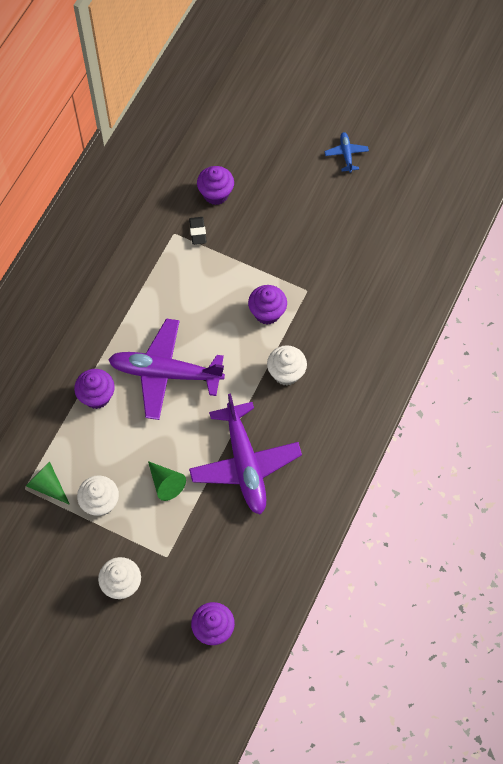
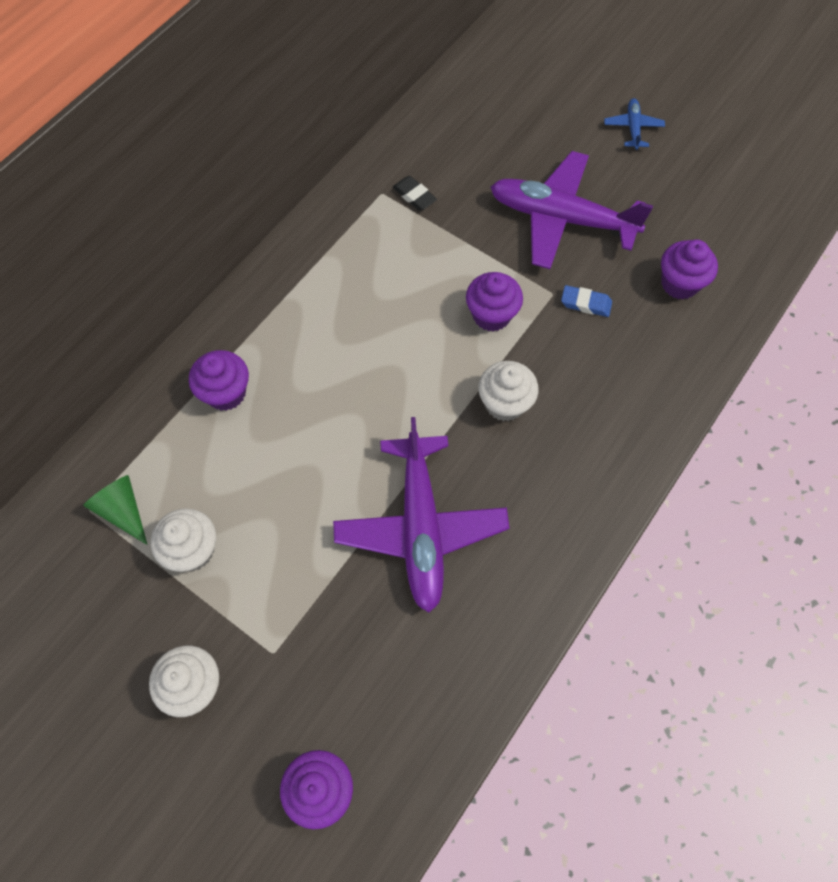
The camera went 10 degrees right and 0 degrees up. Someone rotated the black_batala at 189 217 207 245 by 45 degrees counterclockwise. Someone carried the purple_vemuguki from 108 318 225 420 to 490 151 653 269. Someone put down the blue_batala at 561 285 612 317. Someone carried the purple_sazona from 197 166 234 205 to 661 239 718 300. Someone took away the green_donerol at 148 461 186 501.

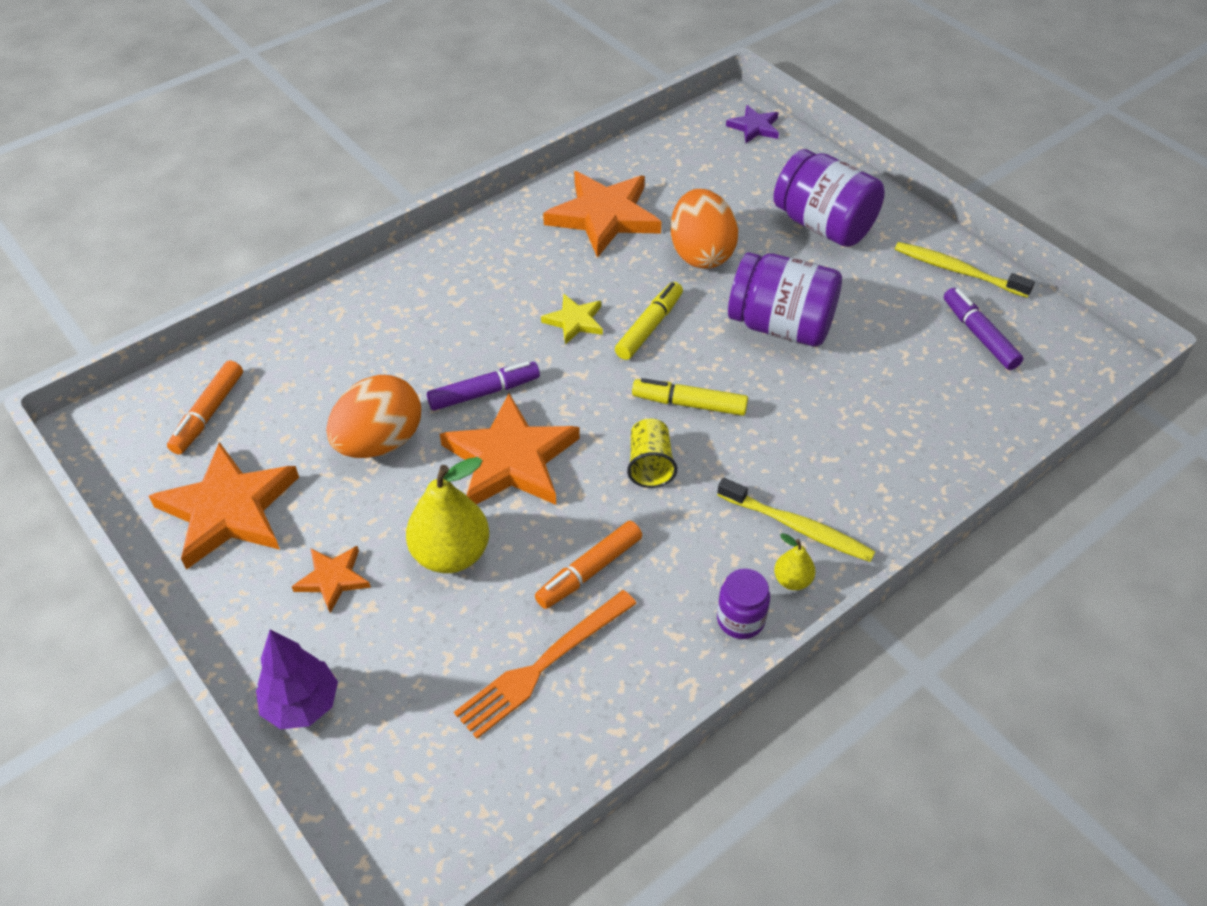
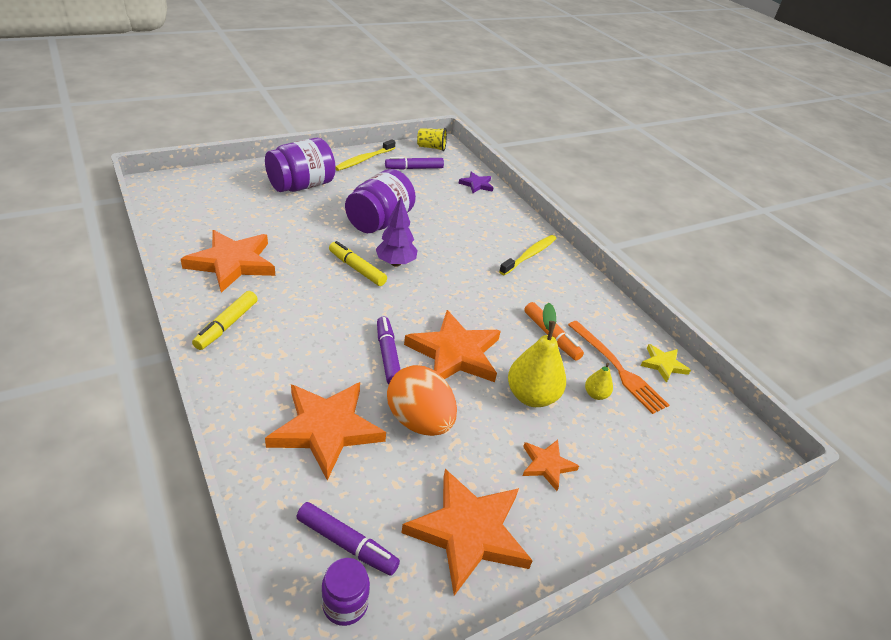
The camera went 85 degrees left and 10 degrees down. Someone carried the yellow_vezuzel from 632 378 748 416 to 192 291 258 350. Someone put down the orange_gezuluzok at 265 382 386 480. Someone repainted the orange_vezuzel at 167 360 243 455, which became the purple_vezuzel at 296 502 400 576. Someone carried the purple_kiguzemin from 717 568 770 639 to 322 558 370 626. Someone carried the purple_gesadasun from 256 629 338 730 to 376 197 418 267. Someone carried the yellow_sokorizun from 627 419 677 488 to 417 128 447 151. Someone carried the purple_gezuluzok from 726 105 779 143 to 459 172 493 193. Someone carried the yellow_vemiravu from 774 533 815 590 to 585 363 613 400. Someone carried the yellow_gezuluzok from 541 294 603 345 to 640 344 691 383. Someone took away the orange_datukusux at 671 189 738 269.

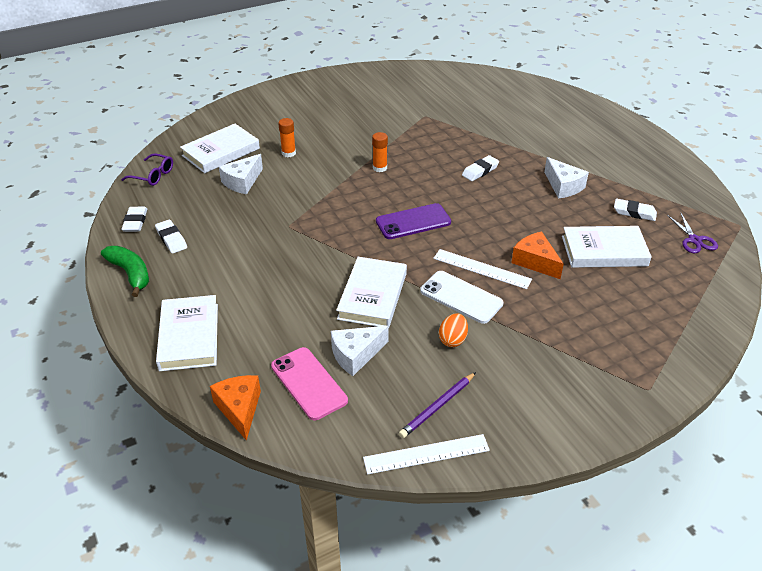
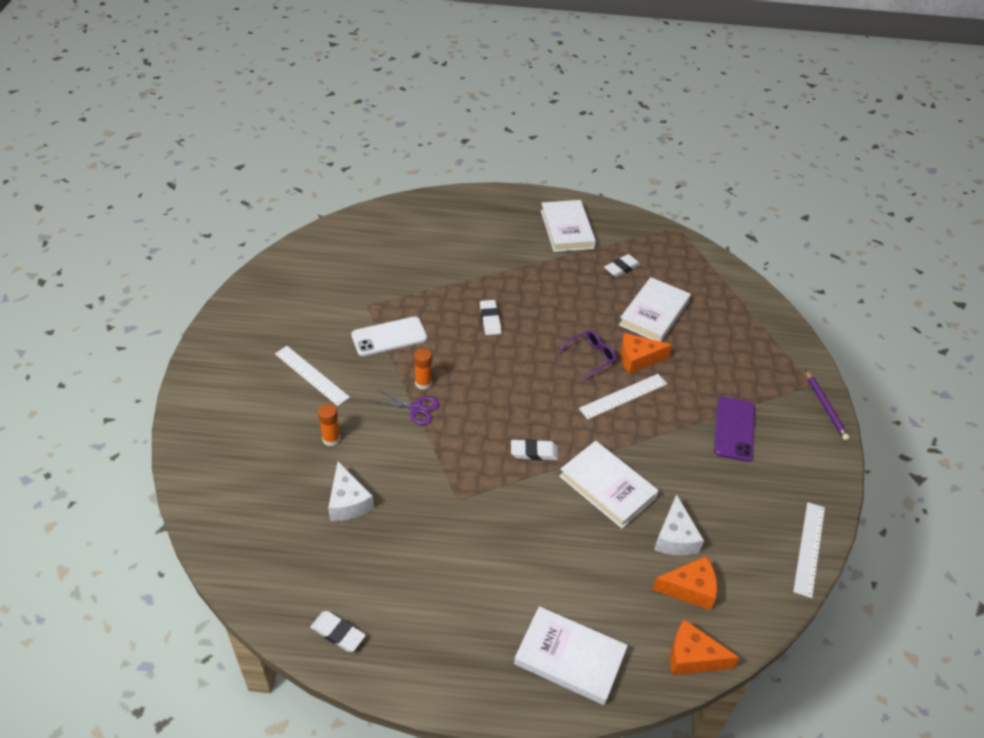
The camera went 60 degrees left and 5 degrees up. Someone put down the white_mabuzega at 275 346 350 406. Someone carried the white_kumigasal from 420 271 503 324 to 351 317 427 356. Someone carried the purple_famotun from 667 212 718 253 to 372 389 440 425. Someone carried the white_batala from 155 219 187 254 to 511 439 558 461. Someone carried the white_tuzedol from 180 124 260 173 to 541 200 596 252. Someone carried the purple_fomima from 121 153 173 186 to 558 330 616 381. Someone swapped the pink_kumigasal at 271 347 348 420 for the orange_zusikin at 652 556 717 610. Someone carried the purple_kumigasal from 376 203 451 239 to 714 397 755 462. Someone carried the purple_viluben from 399 372 476 438 to 805 369 850 441. Someone took away the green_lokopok at 101 246 149 297. Someone took away the orange_datukusux at 439 313 468 347. Someone took away the white_zusikin at 544 157 589 199.

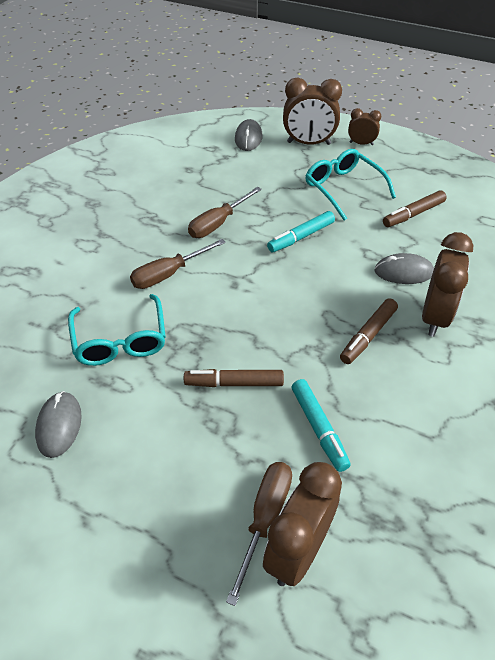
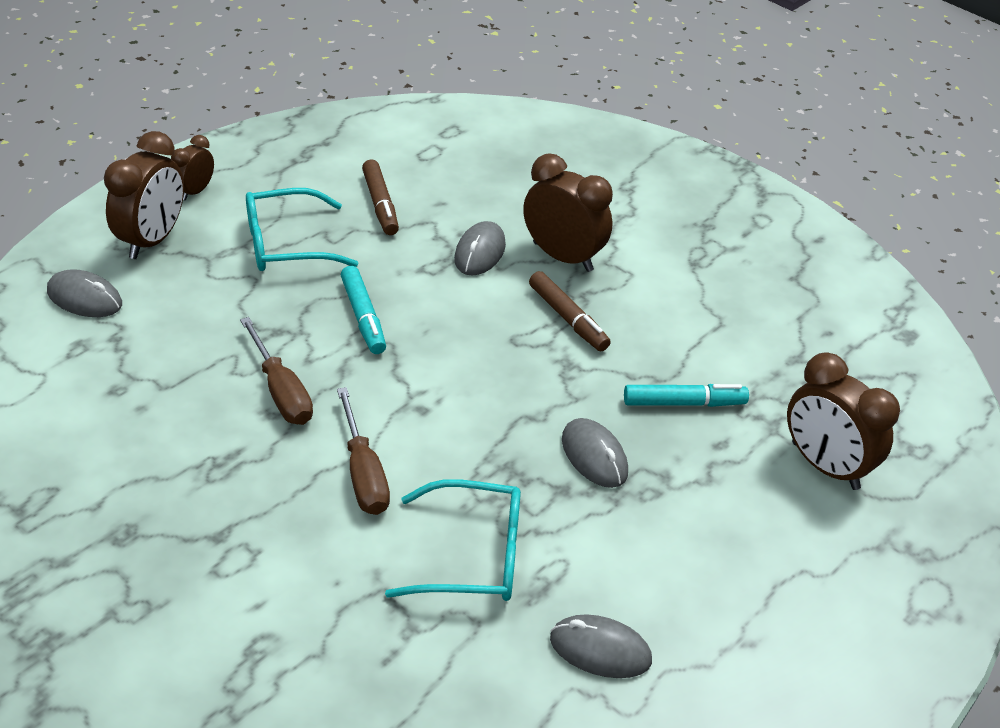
The camera went 75 degrees left and 5 degrees down. Someone swapped the brown_vezuzel at 184 369 284 387 for the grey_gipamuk at 562 418 628 488. Someone took away the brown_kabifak at 226 462 292 606.

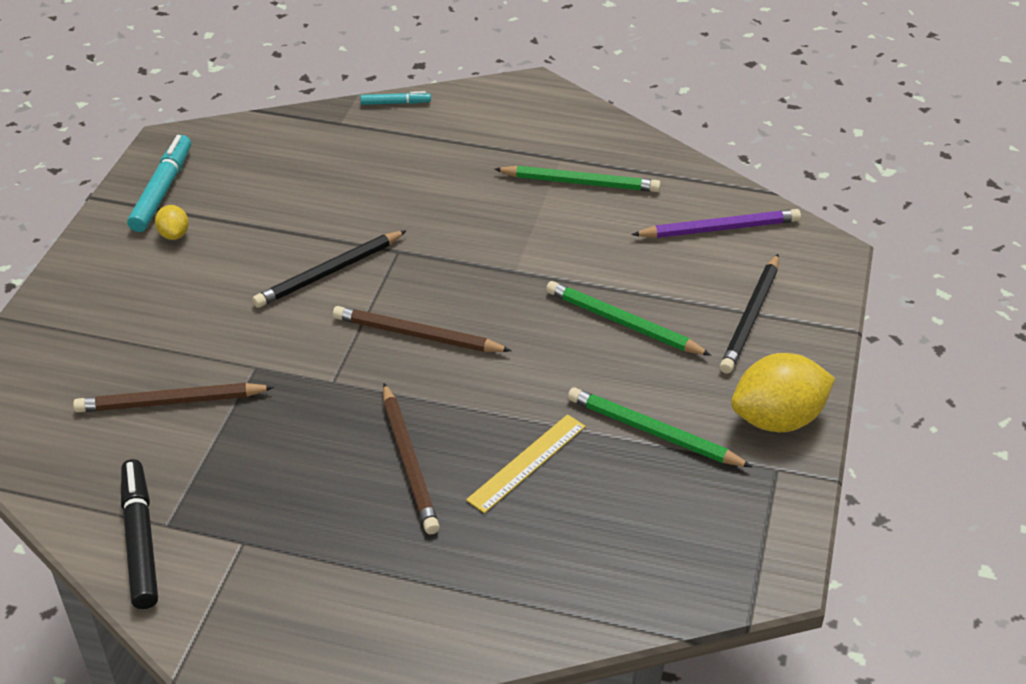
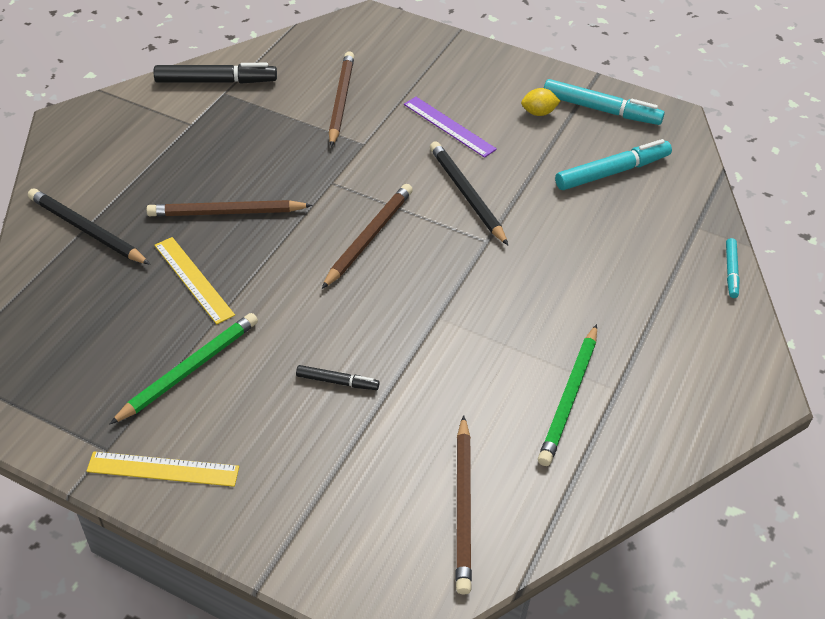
The camera went 100 degrees right and 5 degrees up. Someone carried the black_viluben from 720 254 779 374 to 28 188 150 265. Someone swapped the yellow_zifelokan at 731 353 835 432 for the yellow_mabuzega at 87 451 239 487. Someone swapped the green_viluben at 546 281 712 356 for the black_vezuzel at 296 365 380 390. Someone put down the purple_mabuzega at 404 97 497 158. Someone repainted the purple_viluben at 632 209 801 238, which became the brown_viluben at 456 415 472 595. Someone put down the turquoise_vezuzel at 555 139 672 190.

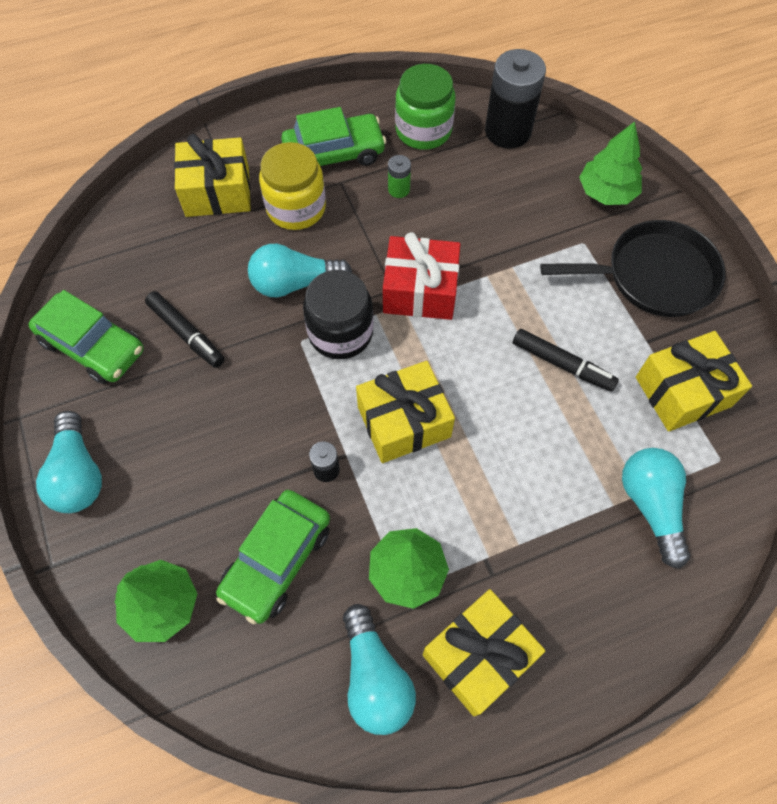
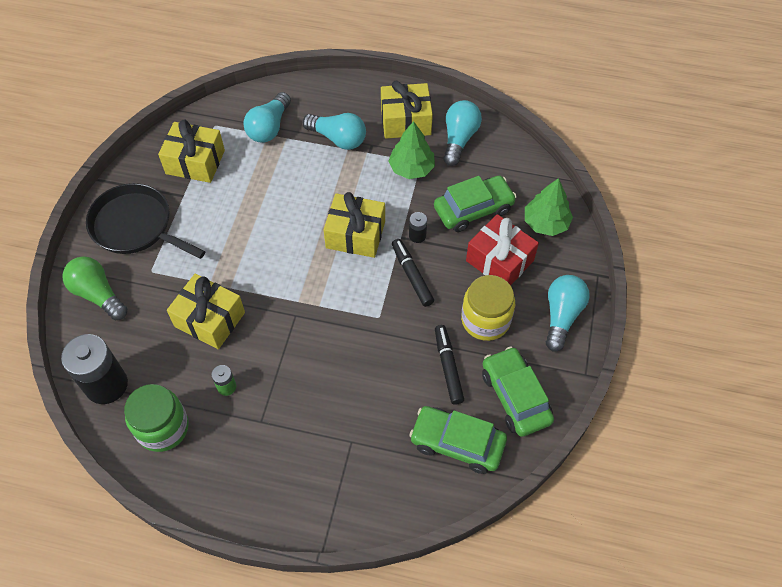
The camera went 145 degrees left and 5 degrees down. Someone swapped the green_gesadasun at 579 121 642 205 for the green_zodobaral at 62 256 127 320. Someone carried the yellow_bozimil from 174 134 251 217 to 167 274 245 349. Someone carried the turquoise_zodobaral from 248 244 352 297 to 302 113 366 150. Someone carried the black_vezuzel from 513 329 619 392 to 392 239 434 307. Someone carried the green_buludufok from 281 107 386 166 to 409 406 507 474. Someone carried the yellow_kiguzemin from 259 142 326 230 to 461 275 515 341. Someone carried the red_bozimil from 383 232 460 320 to 466 214 539 285. Someone took away the black_kiguzemin at 303 270 374 359.

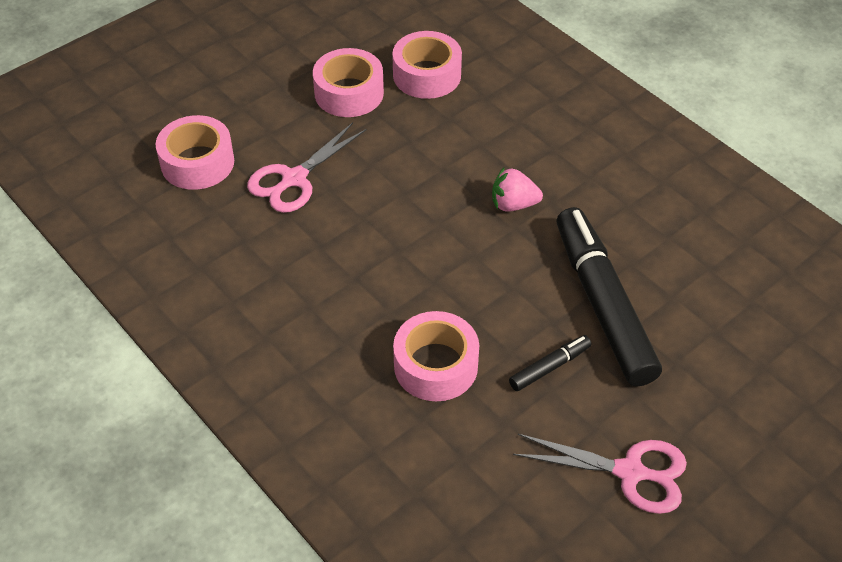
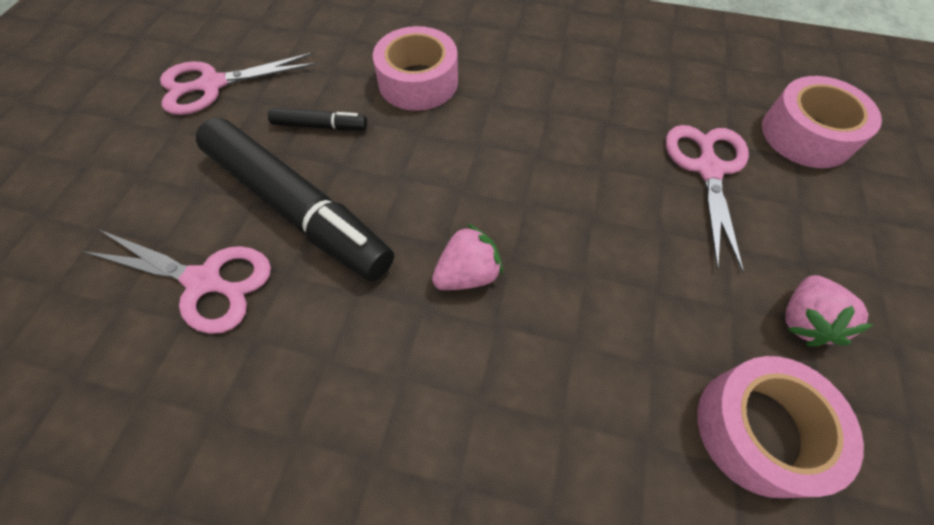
The camera went 145 degrees right and 10 degrees up. Someone put down the pink_famotun at 83 230 271 334. Someone rotated the black_vezuzel at 509 335 591 391 by 105 degrees counterclockwise. Someone swapped the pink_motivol at 313 48 384 117 for the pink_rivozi at 785 275 873 346.

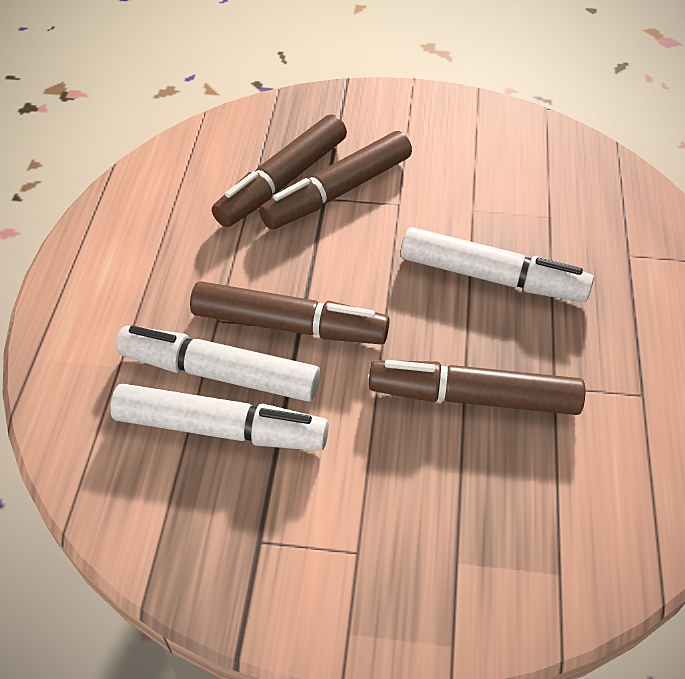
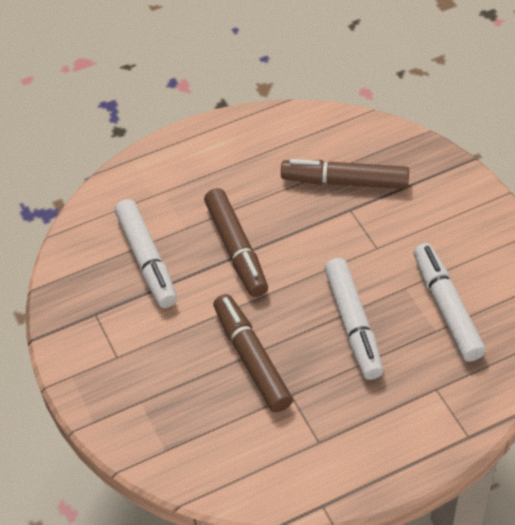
The camera went 60 degrees right and 0 degrees up. Someone carried the white_vezuzel from 116 326 320 402 to 414 243 486 362. Someone took away the brown_vezuzel at 259 131 412 229.

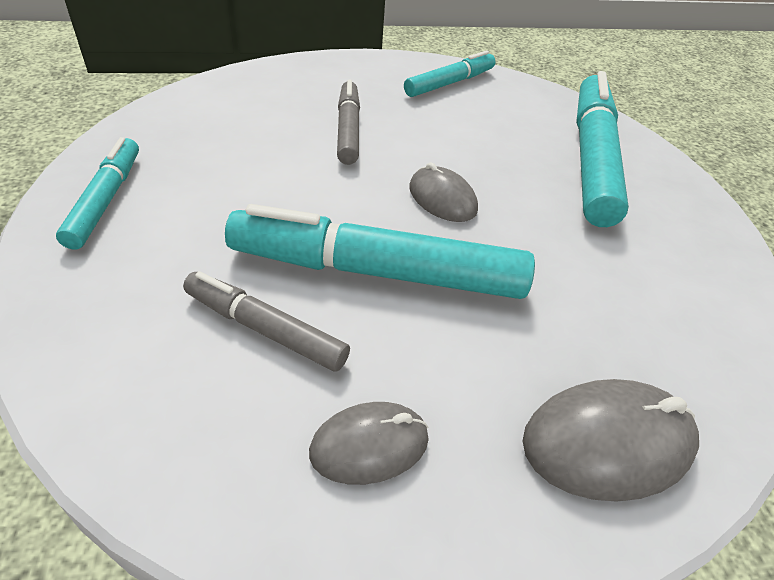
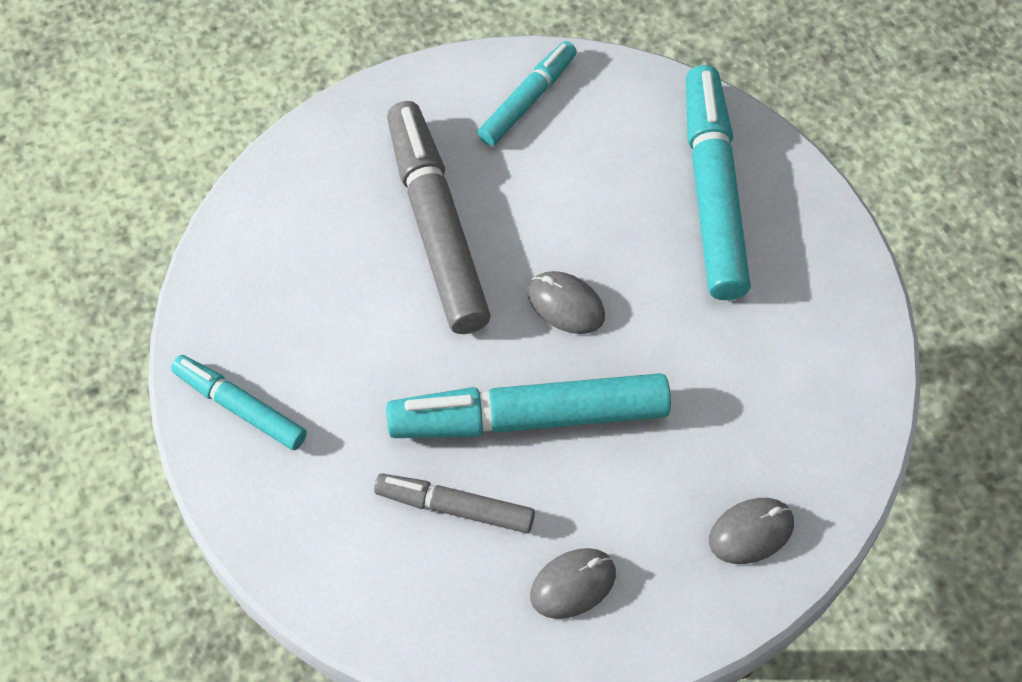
The camera went 10 degrees left and 15 degrees up. Someone rotated the turquoise_vezuzel at 56 137 139 250 by 45 degrees counterclockwise. Someone scaled the grey_vezuzel at 337 80 360 165 by 1.78. Someone scaled the grey_gipamuk at 523 379 699 502 by 0.65.

